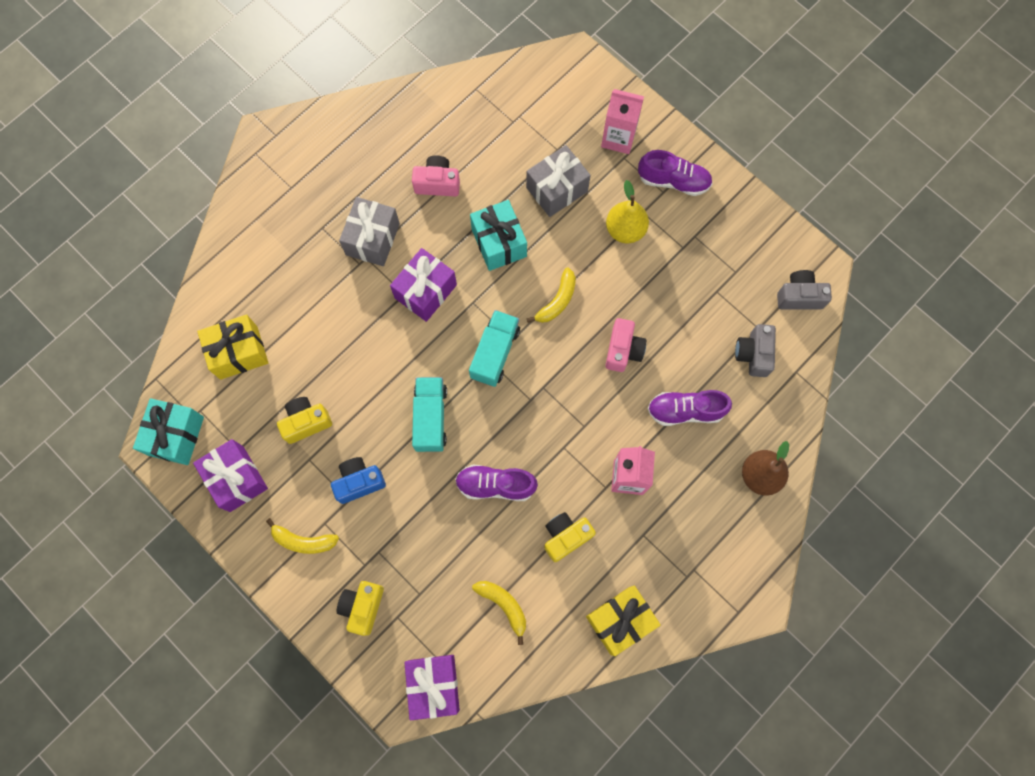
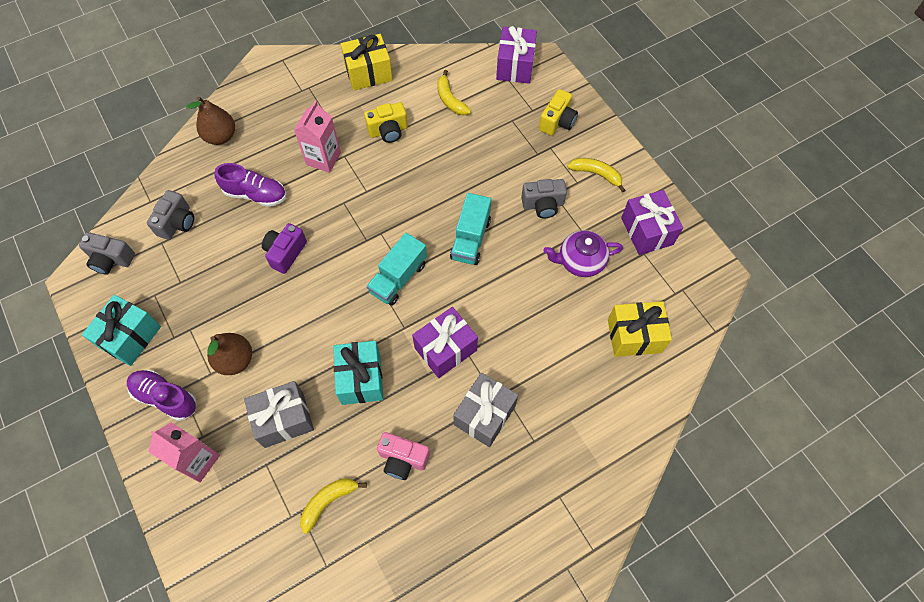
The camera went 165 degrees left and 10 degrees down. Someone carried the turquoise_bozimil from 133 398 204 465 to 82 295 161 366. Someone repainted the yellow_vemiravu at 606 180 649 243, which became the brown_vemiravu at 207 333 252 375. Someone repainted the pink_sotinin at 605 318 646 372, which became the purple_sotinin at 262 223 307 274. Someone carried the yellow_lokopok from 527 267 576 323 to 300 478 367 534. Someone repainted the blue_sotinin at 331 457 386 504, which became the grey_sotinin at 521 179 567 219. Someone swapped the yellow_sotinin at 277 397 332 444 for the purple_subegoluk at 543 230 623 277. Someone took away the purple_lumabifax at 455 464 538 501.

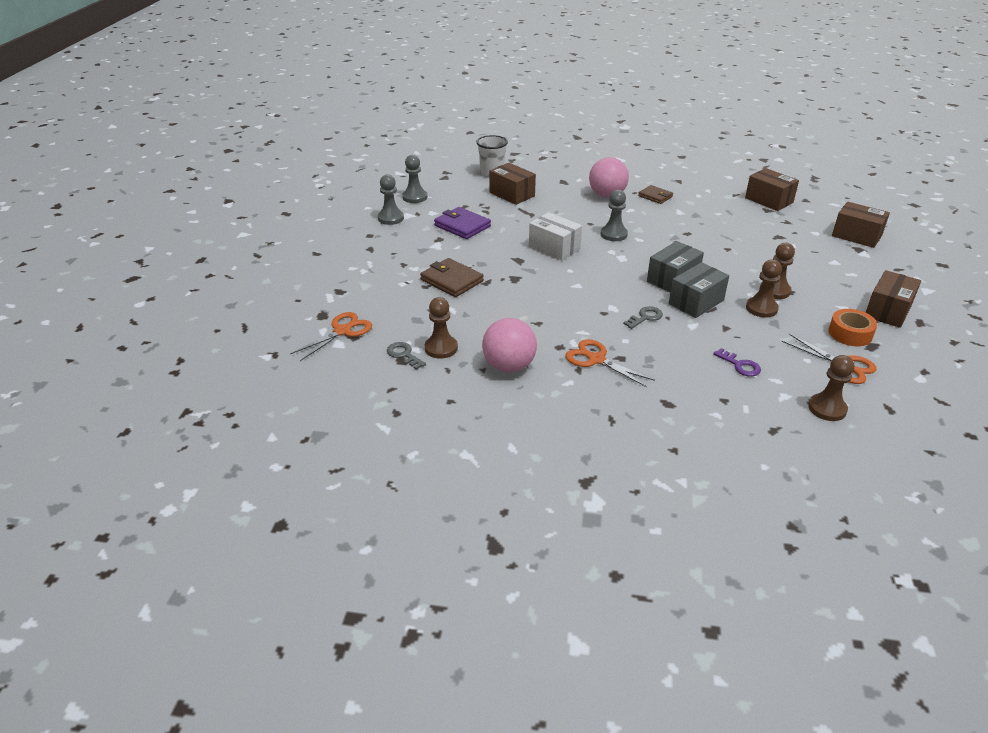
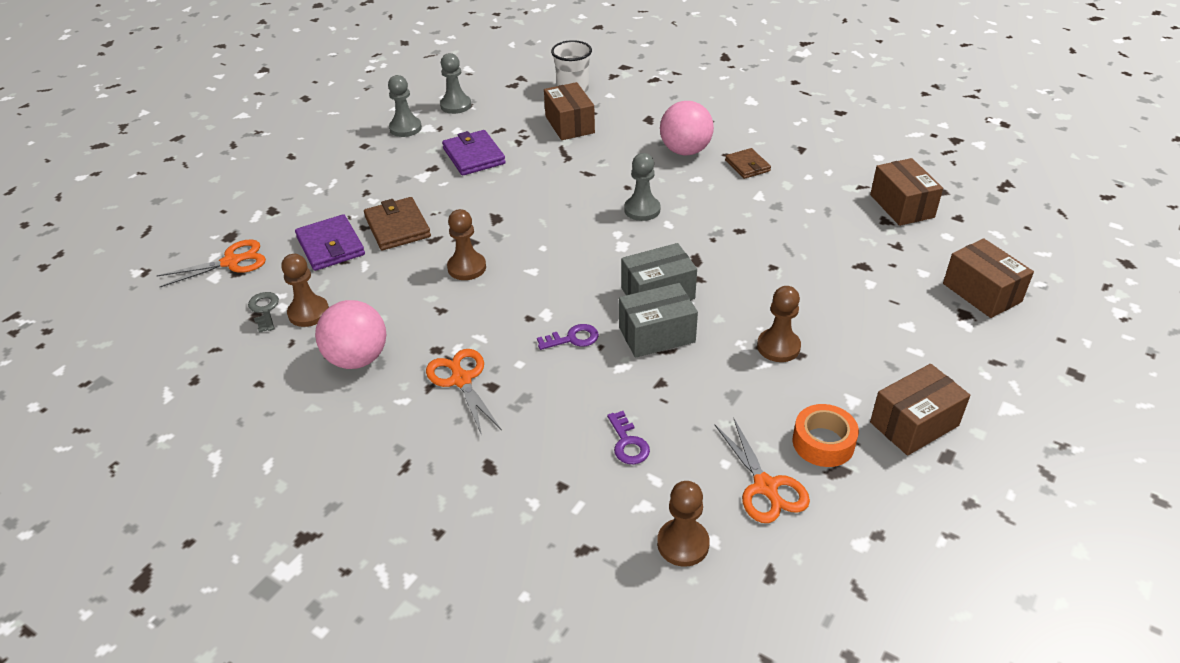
The camera went 25 degrees right and 5 degrees up. Someone put down the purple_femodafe at 295 214 365 271. Someone carried the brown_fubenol from 746 259 782 318 to 447 209 486 280. Someone repainted the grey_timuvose at 623 306 663 329, which became the purple_timuvose at 537 324 599 350. Someone took away the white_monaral at 529 212 582 261.

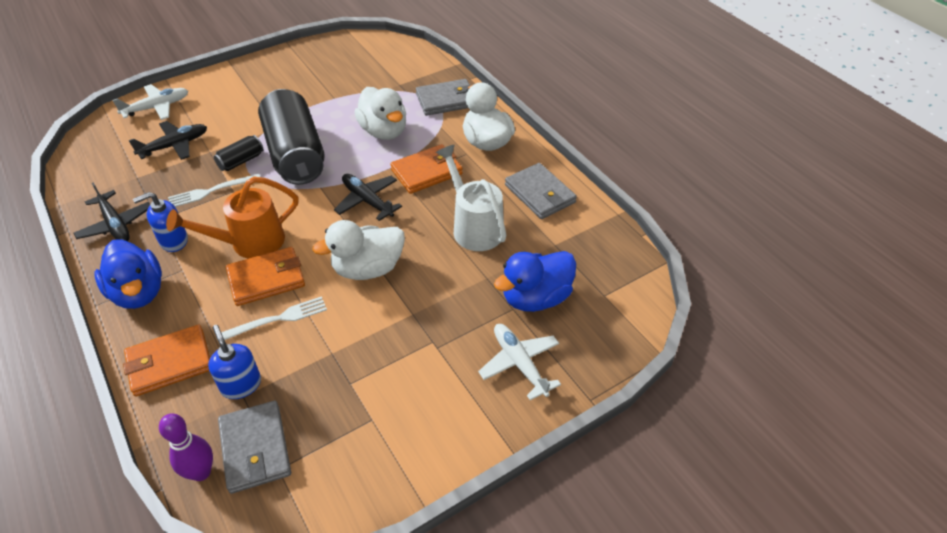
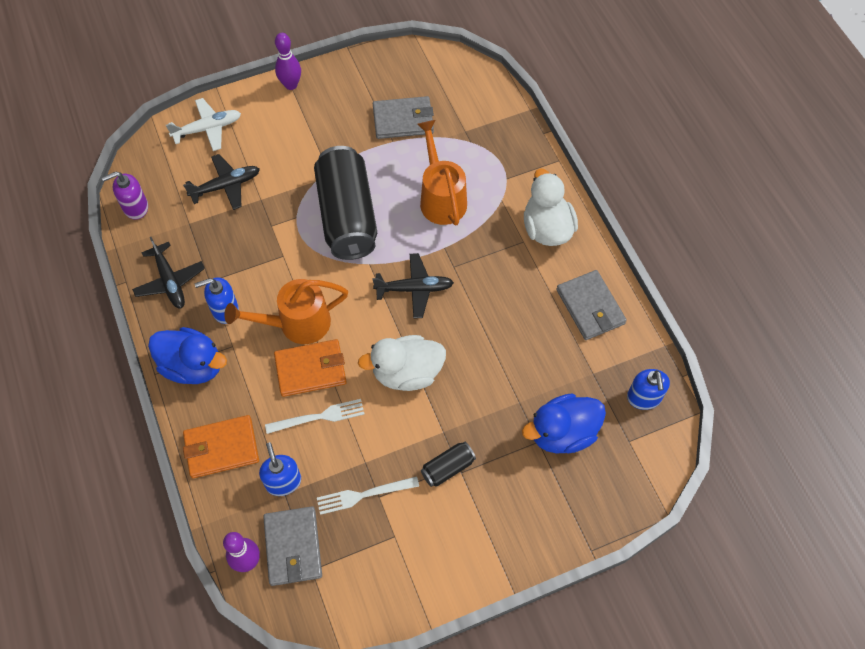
The camera went 10 degrees right and 15 degrees up. Someone put down the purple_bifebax at 102 172 148 220. Someone rotated the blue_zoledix at 94 239 162 309 by 45 degrees counterclockwise. Someone put down the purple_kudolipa at 275 33 301 90. Someone carried the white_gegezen from 168 174 260 207 to 317 476 419 515. Someone rotated the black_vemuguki at 334 174 402 221 by 120 degrees clockwise. Someone carried the grey_femodafe from 416 79 471 116 to 373 96 434 139. Someone swapped the white_zoledix at 354 87 406 140 for the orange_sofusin at 417 120 467 225. Someone carried the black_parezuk from 214 135 264 171 to 421 441 476 487. Someone put down the blue_bifebax at 627 369 670 410. Someone took away the orange_femodafe at 390 144 463 194. Someone took away the white_sofusin at 436 145 507 251. Someone took away the white_vemuguki at 478 324 561 400.

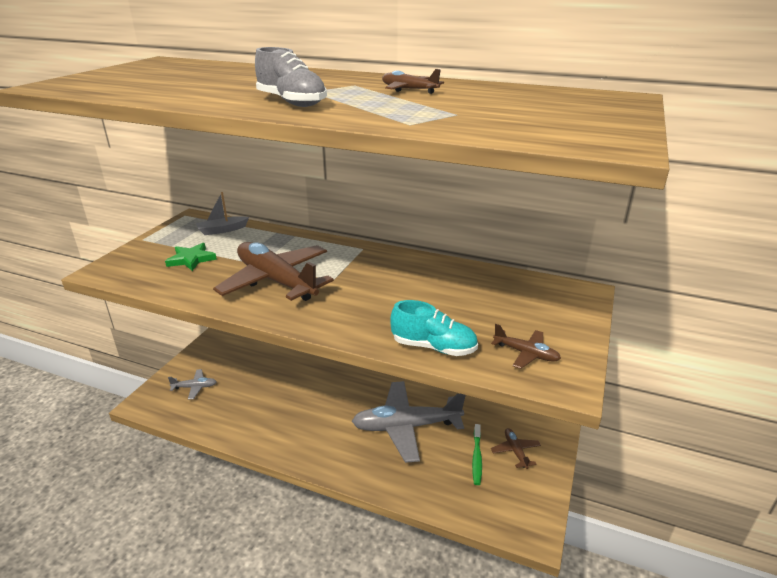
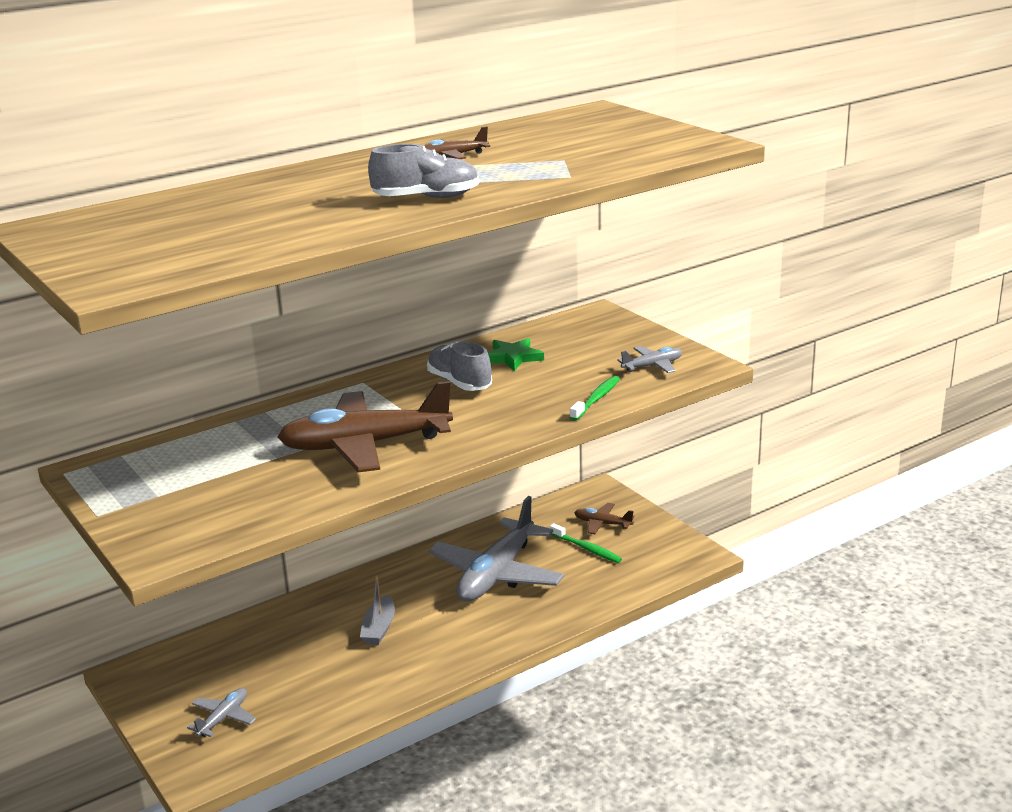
The camera went 55 degrees left and 5 degrees down. Someone carried the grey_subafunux from 196 192 249 235 to 360 575 395 645. Someone put down the grey_lumabifax at 427 341 492 391. Someone carried the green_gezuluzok from 165 243 217 271 to 488 338 544 371. Someone swapped the turquoise_lumabifax at 390 300 478 356 for the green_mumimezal at 569 376 620 421. Someone repainted the brown_vemuguki at 491 324 561 369, which became the grey_vemuguki at 617 346 682 373.

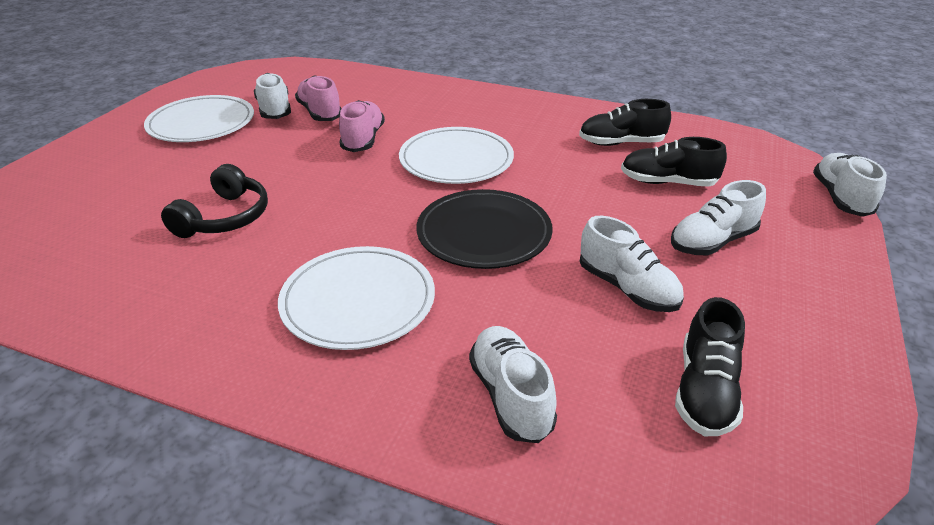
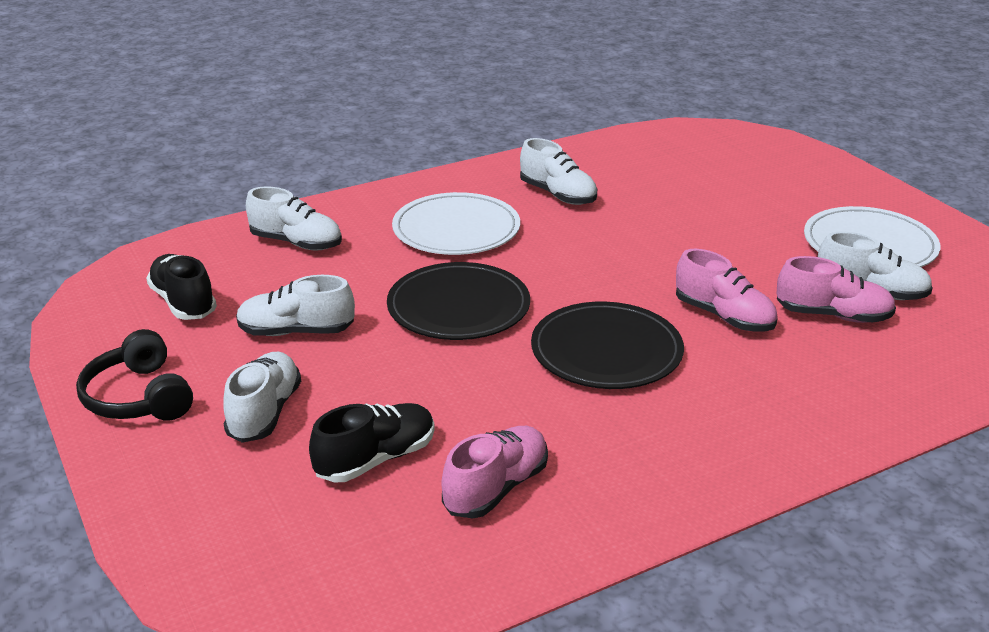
The camera went 130 degrees right and 5 degrees down. Someone carried the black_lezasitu from 161 164 268 238 to 76 329 193 421. Someone repainted the black_lumabifax at 579 99 671 146, which became the pink_lumabifax at 442 426 548 518. Someone carried the white_lumabifax from 813 153 887 217 to 520 138 597 205. Someone repainted the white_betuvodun at 399 127 514 184, which became the black_betuvodun at 531 302 684 389.

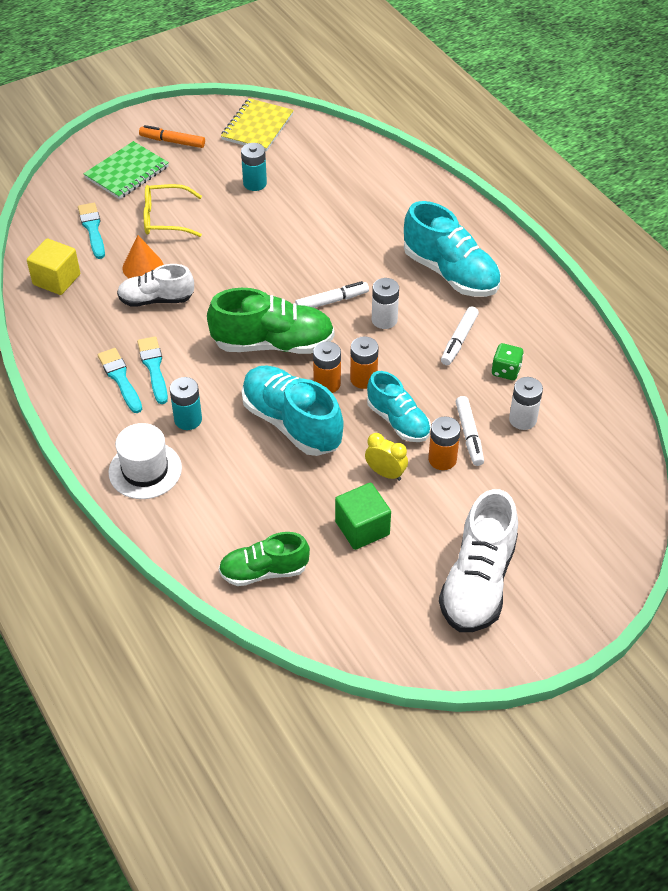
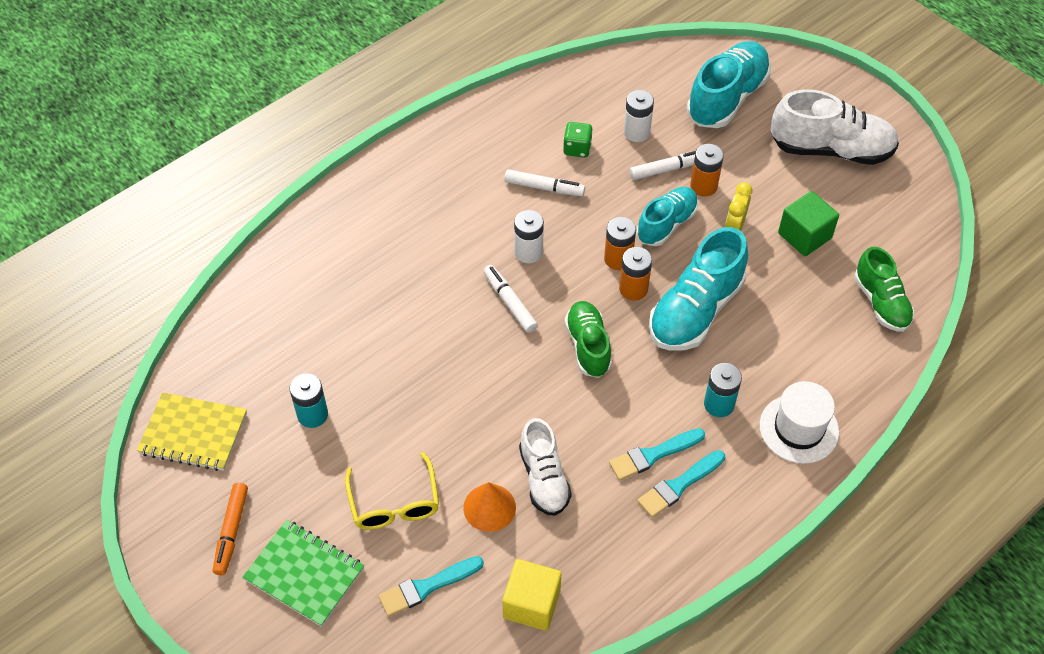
The camera went 100 degrees left and 5 degrees up. Someone scaled the green_lumabifax at 207 288 335 354 by 0.64. Someone carried the turquoise_lumabifax from 404 201 501 297 to 687 41 771 128.

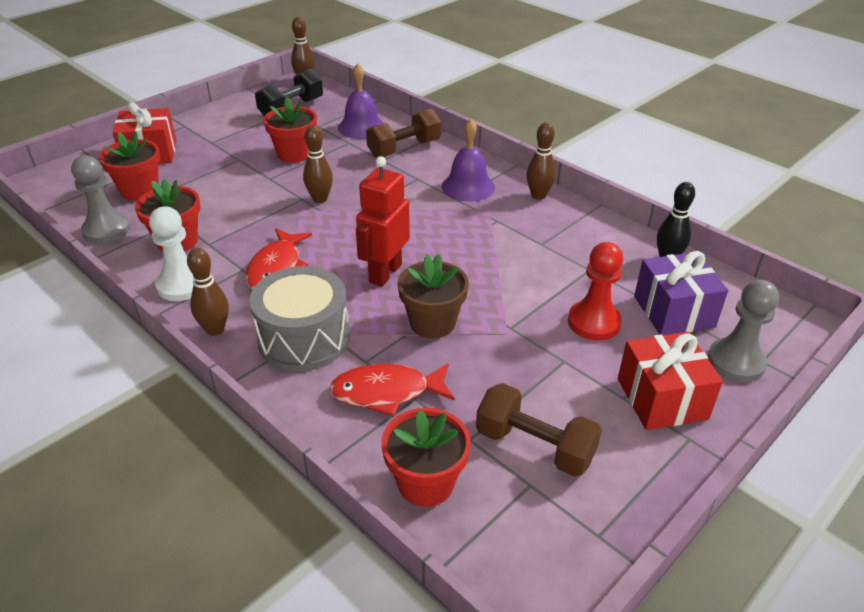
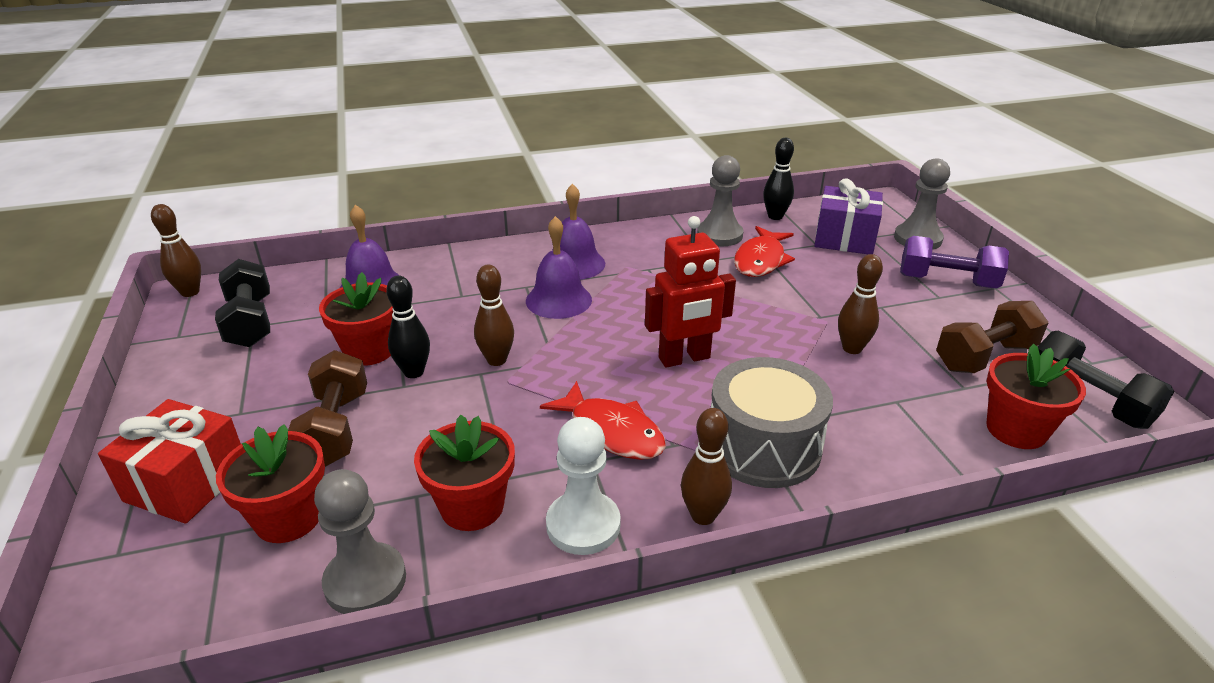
The camera went 60 degrees left and 5 degrees down. Someone carried the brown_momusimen from 366 109 441 158 to 288 350 367 467. Someone put down the black_kudolipa at 386 275 430 378. Someone put down the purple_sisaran at 526 216 592 319. Someone rotated the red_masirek at 356 156 410 287 by 75 degrees counterclockwise. Someone put down the grey_fubenol at 697 155 743 246. Someone carried the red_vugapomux from 329 363 455 417 to 734 226 795 277. Someone carried the brown_kudolipa from 526 122 556 200 to 838 254 883 354. Someone swapped the red_bozimil at 618 332 723 430 for the purple_momusimen at 900 236 1009 288. Someone put down the black_momusimen at 1038 331 1174 429. Someone took away the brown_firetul at 397 254 469 339. Someone took away the red_fubenol at 568 242 623 340.

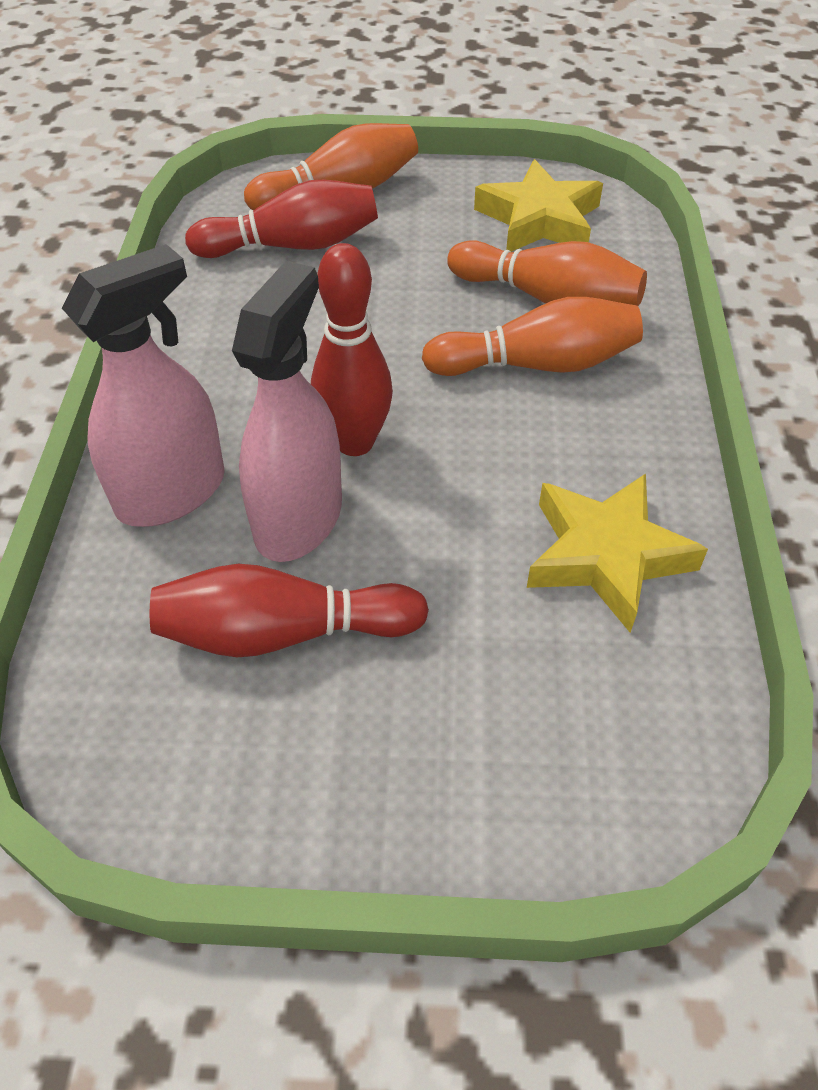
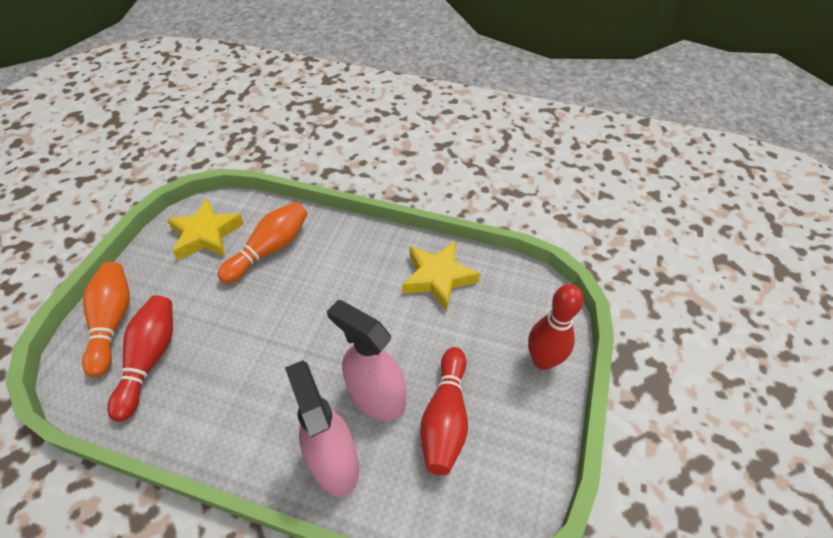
The camera went 75 degrees left and 0 degrees up. Someone carried the red_kudolipa from 311 243 393 456 to 528 284 584 370. Someone took away the orange_kudolipa at 422 297 643 376.

